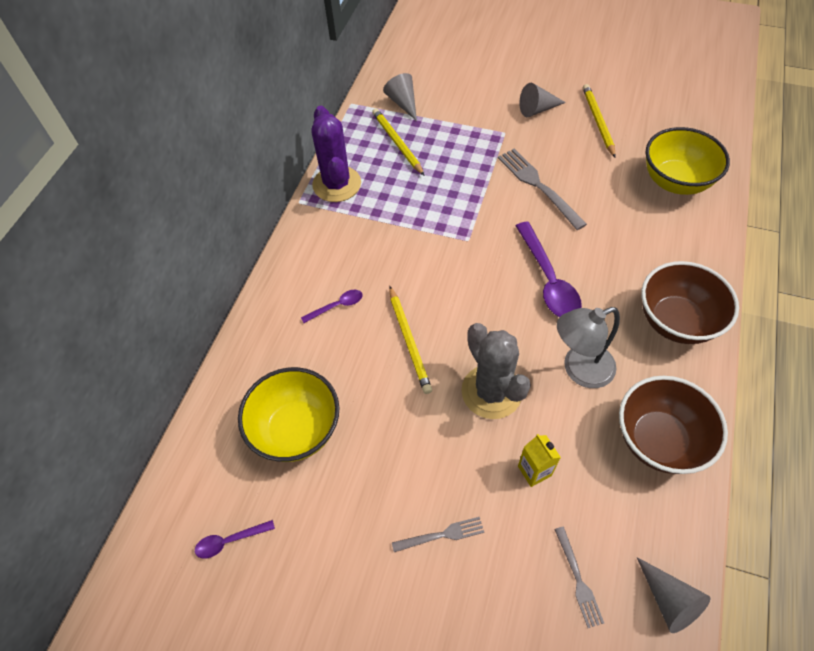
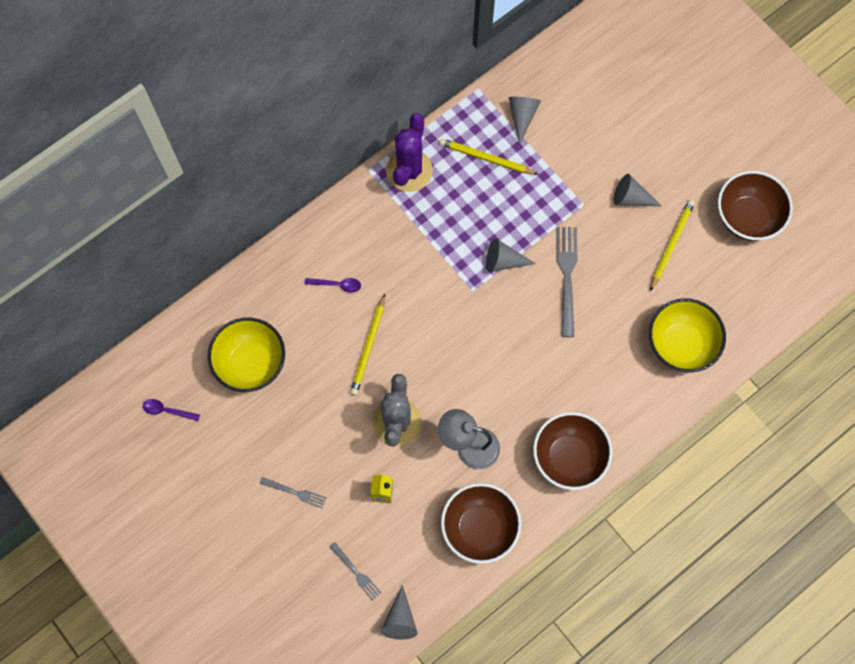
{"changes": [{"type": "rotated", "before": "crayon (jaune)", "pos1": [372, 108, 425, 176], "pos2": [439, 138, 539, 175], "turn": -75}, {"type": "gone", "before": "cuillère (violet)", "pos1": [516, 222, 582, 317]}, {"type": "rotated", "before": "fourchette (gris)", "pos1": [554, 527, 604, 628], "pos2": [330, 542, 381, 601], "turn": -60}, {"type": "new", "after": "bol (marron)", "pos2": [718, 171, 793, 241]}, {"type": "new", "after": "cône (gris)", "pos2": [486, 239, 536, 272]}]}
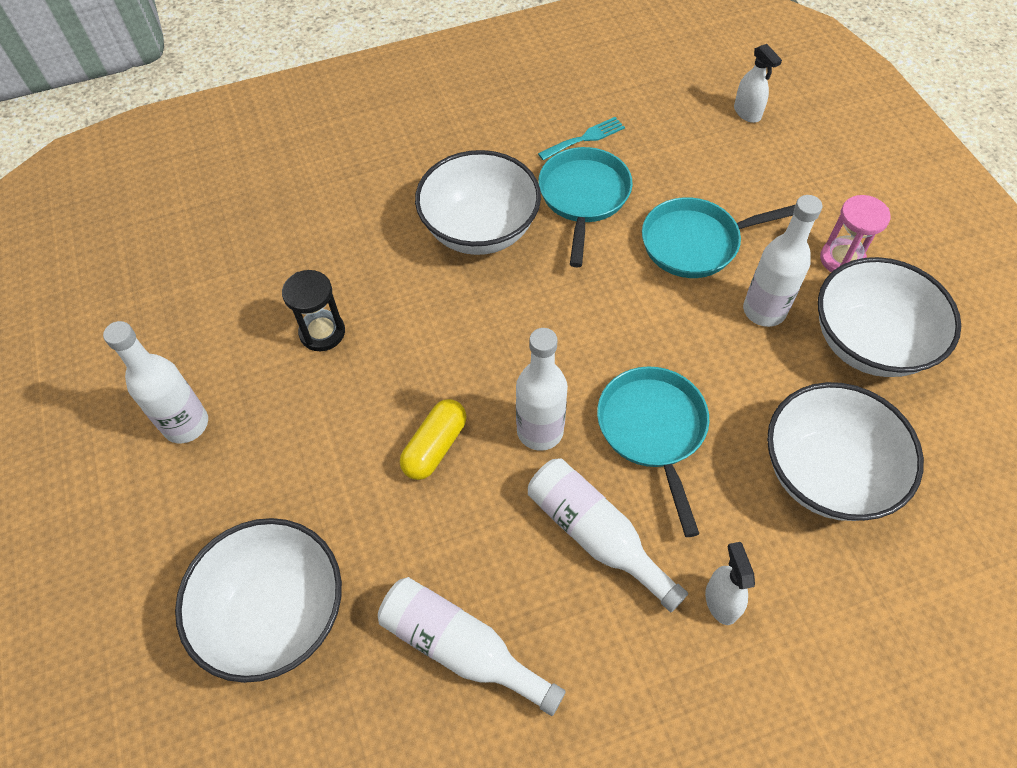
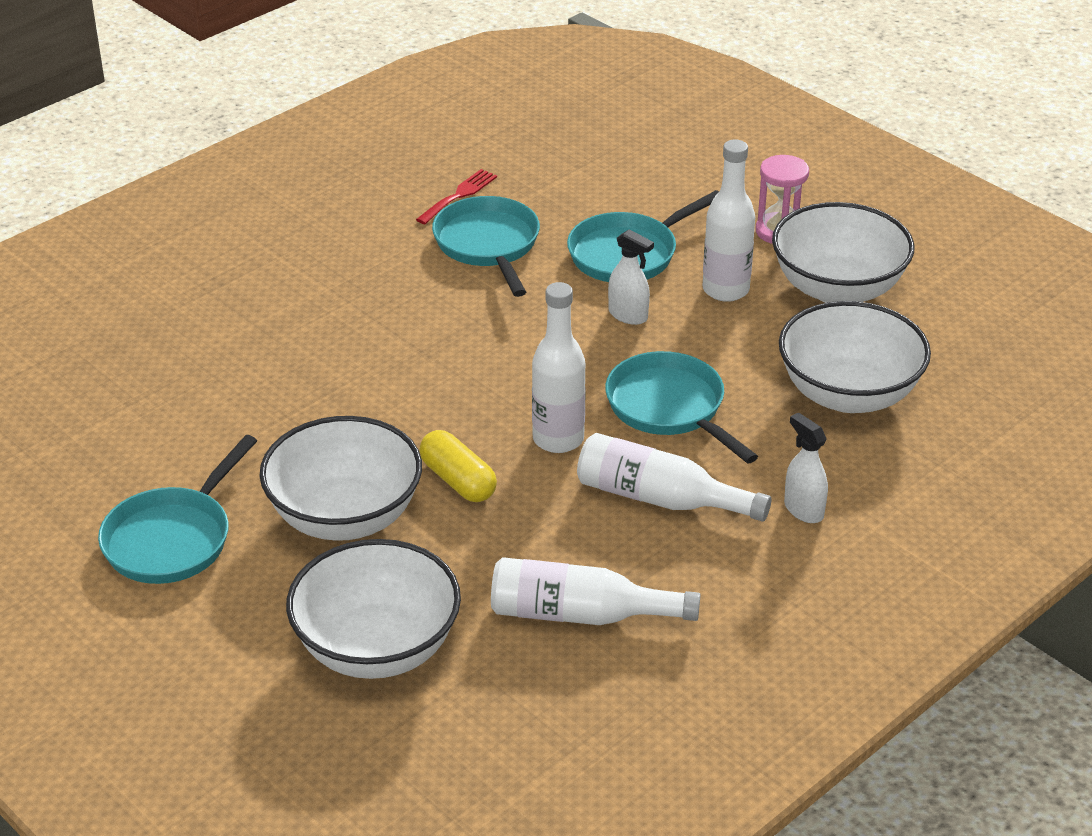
{"changes": [{"type": "shifted", "before": "vaporisateur (blanc)", "pos1": [734, 44, 782, 123], "pos2": [608, 229, 654, 325]}, {"type": "repainted", "before": "fourchette (turquoise)", "after": "fourchette (rouge)", "pos1": [538, 117, 625, 160], "pos2": [416, 169, 497, 224]}, {"type": "shifted", "before": "bol (blanc)", "pos1": [415, 150, 541, 255], "pos2": [259, 416, 422, 541]}, {"type": "gone", "before": "sablier (noir)", "pos1": [282, 270, 345, 351]}, {"type": "swapped", "before": "bouteille (blanc)", "after": "poêle (turquoise)", "pos1": [103, 321, 208, 443], "pos2": [98, 435, 257, 584]}, {"type": "rotated", "before": "gélule (jaune)", "pos1": [400, 399, 467, 480], "pos2": [419, 430, 497, 502], "turn": -45}]}
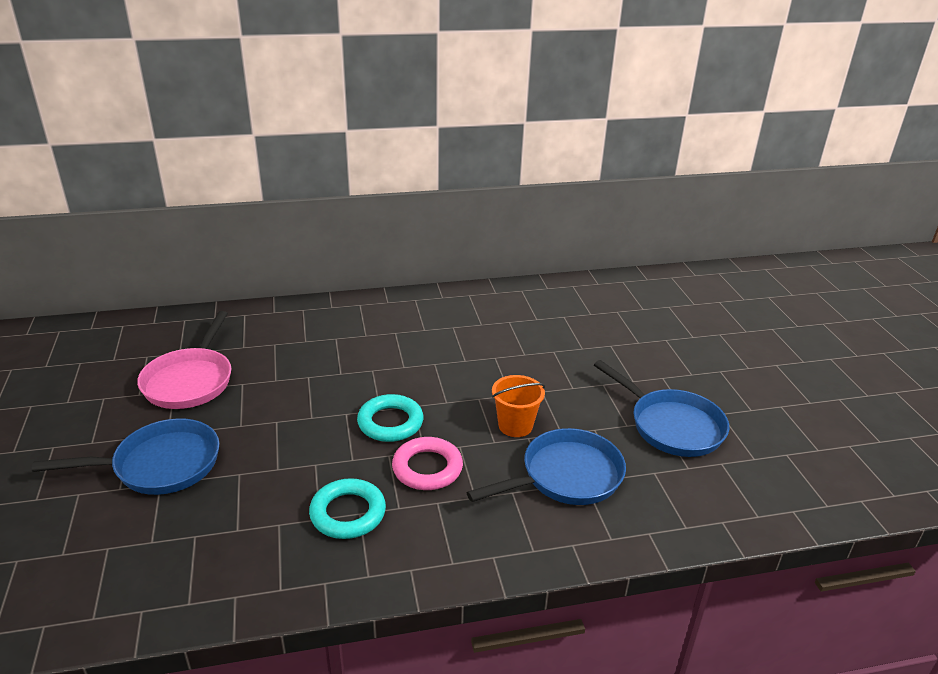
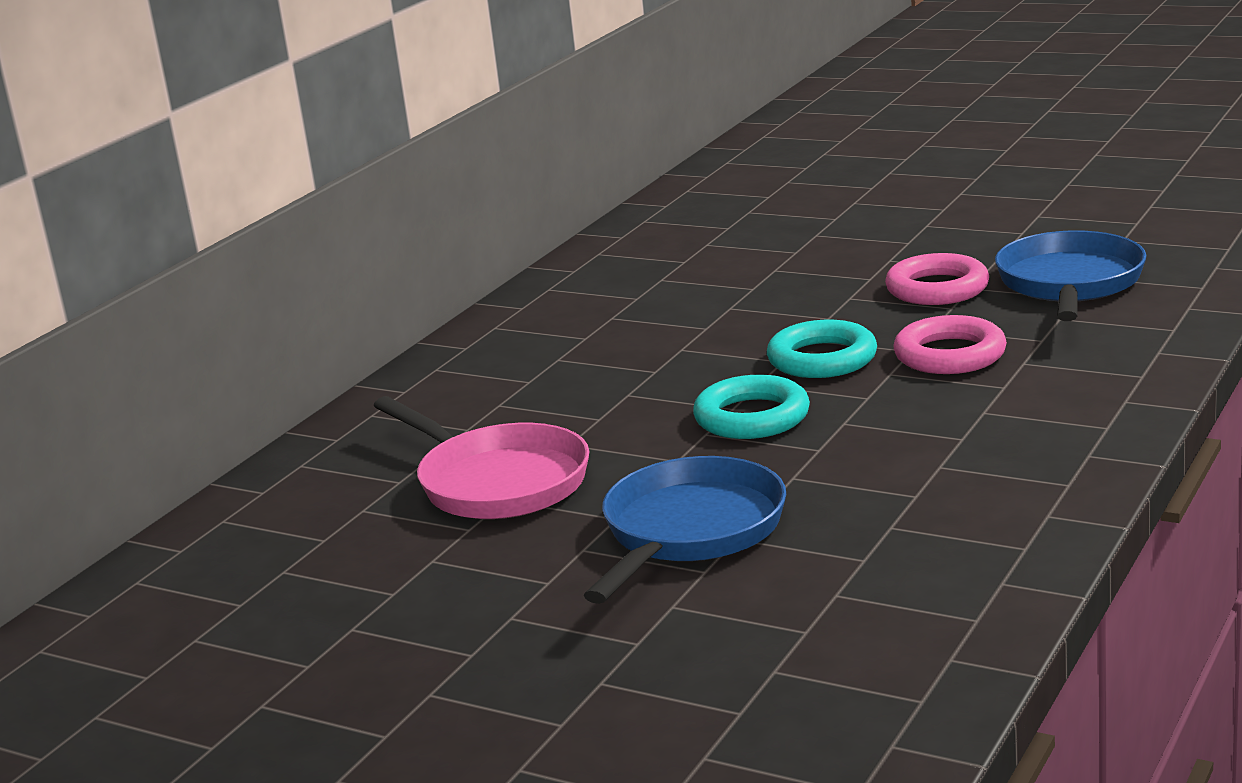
{"changes": [{"type": "gone", "before": "poêle (bleu)", "pos1": [594, 360, 729, 457]}, {"type": "swapped", "before": "seau (orange)", "after": "anneau (rose)", "pos1": [492, 375, 545, 437], "pos2": [885, 253, 989, 305]}, {"type": "shifted", "before": "anneau (turquoise)", "pos1": [309, 478, 386, 539], "pos2": [693, 375, 810, 439]}]}
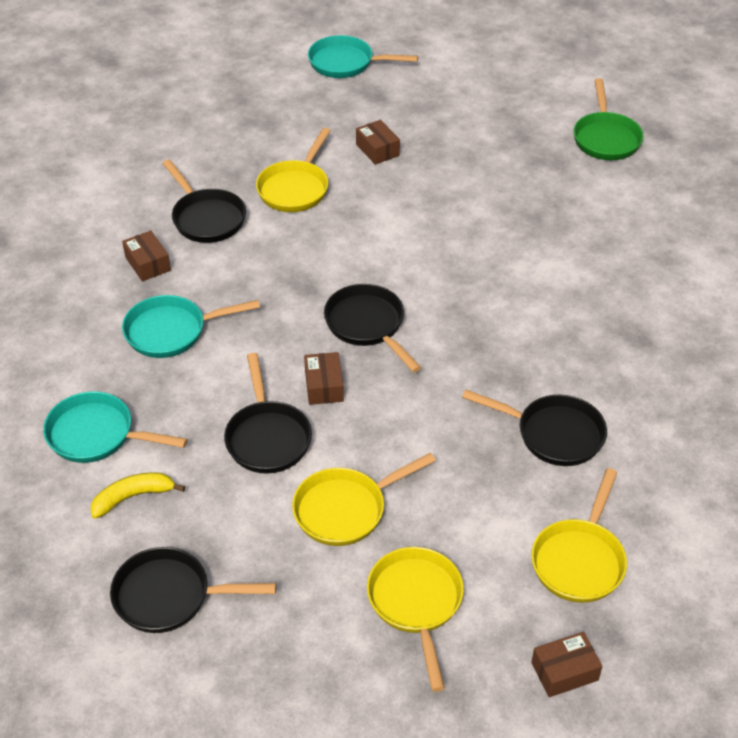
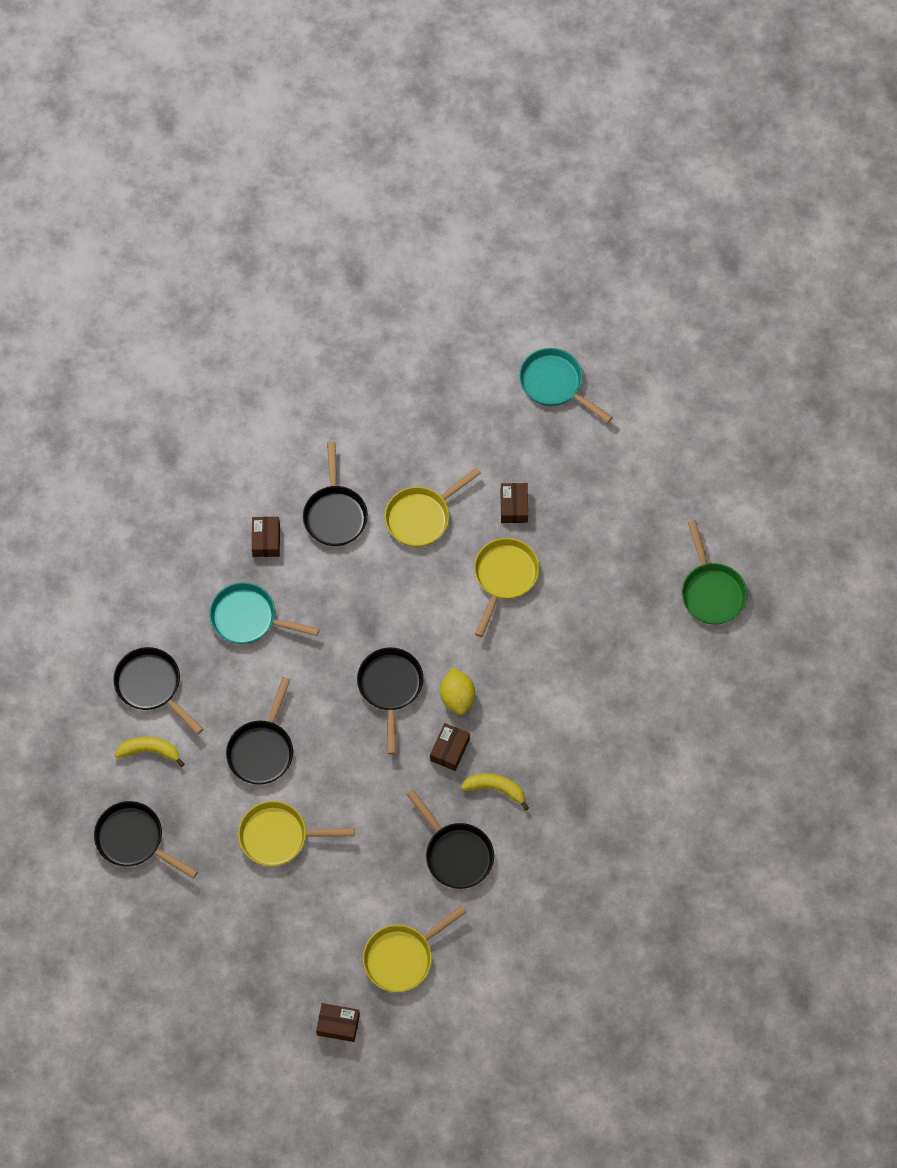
{"changes": [{"type": "rotated", "before": "poêle (vert)", "pos1": [574, 78, 644, 160], "pos2": [682, 520, 747, 625], "turn": -45}, {"type": "shifted", "before": "boîte (marron)", "pos1": [304, 352, 344, 405], "pos2": [430, 723, 470, 771]}, {"type": "repainted", "before": "poêle (turquoise)", "after": "poêle (noir)", "pos1": [43, 391, 188, 463], "pos2": [113, 647, 203, 734]}, {"type": "shifted", "before": "poêle (jaune)", "pos1": [367, 547, 464, 692], "pos2": [474, 538, 540, 637]}, {"type": "new", "after": "citron (jaune)", "pos2": [440, 668, 475, 715]}, {"type": "new", "after": "banane (jaune)", "pos2": [461, 773, 529, 811]}]}
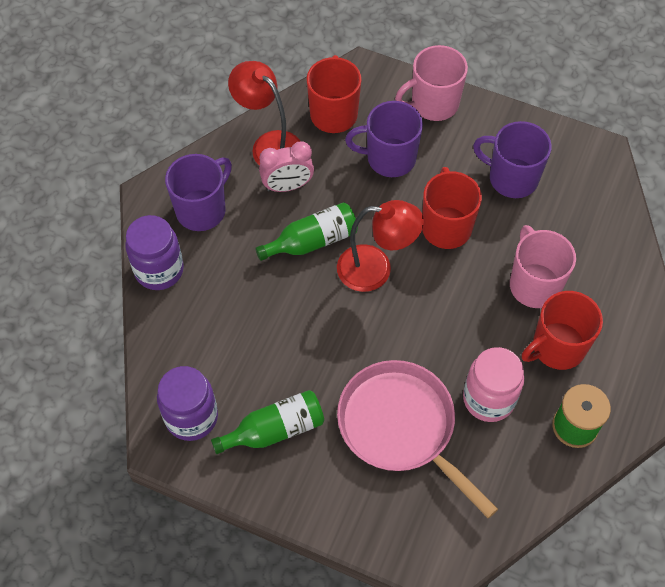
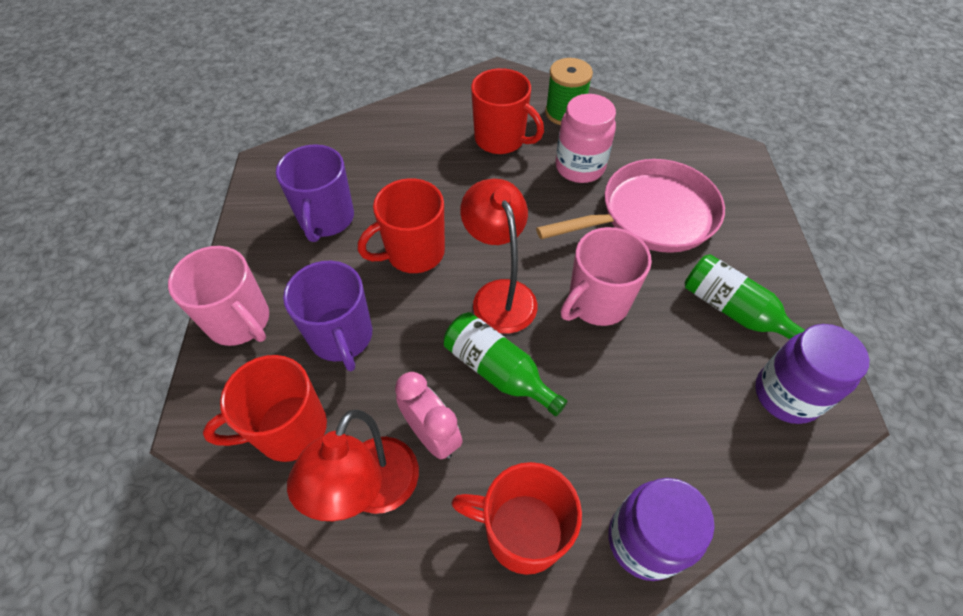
{"changes": [{"type": "repainted", "before": "tasse (violet)", "after": "tasse (rouge)", "pos1": [165, 154, 232, 231], "pos2": [451, 462, 582, 575]}, {"type": "shifted", "before": "tasse (rose)", "pos1": [510, 225, 576, 308], "pos2": [560, 227, 652, 326]}, {"type": "rotated", "before": "poêle (rose)", "pos1": [337, 360, 498, 518], "pos2": [536, 159, 725, 253], "turn": -135}]}
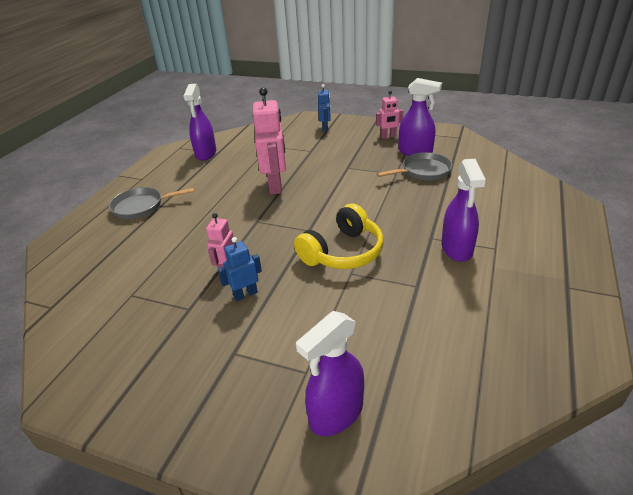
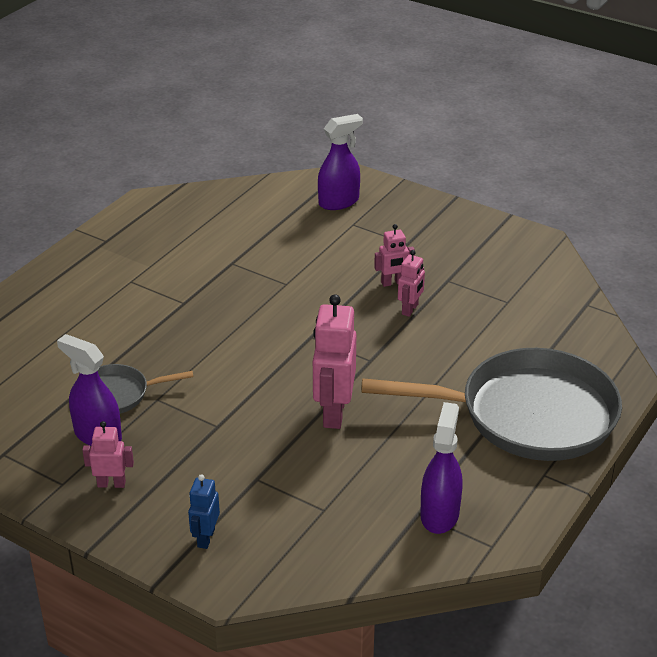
{"changes": [{"type": "gone", "before": "vaporisateur (violet)", "pos1": [441, 159, 486, 262]}, {"type": "scaled", "before": "poêle (gris)", "pos1": [109, 187, 195, 219], "pos2": [361, 348, 622, 461], "scale": 2.15}, {"type": "gone", "before": "casque audio (jaune)", "pos1": [294, 204, 384, 269]}, {"type": "repainted", "before": "robot (bleu)", "after": "robot (rose)", "pos1": [218, 237, 262, 301], "pos2": [374, 224, 415, 287]}]}
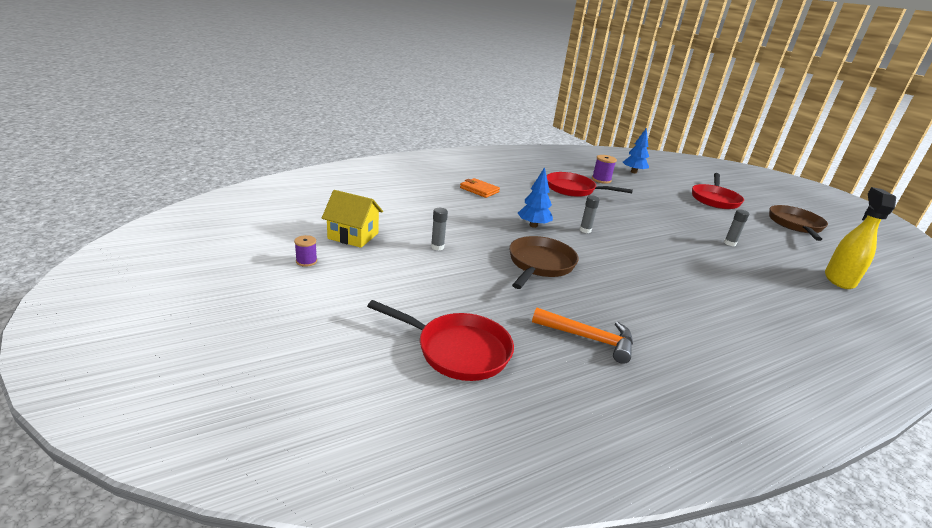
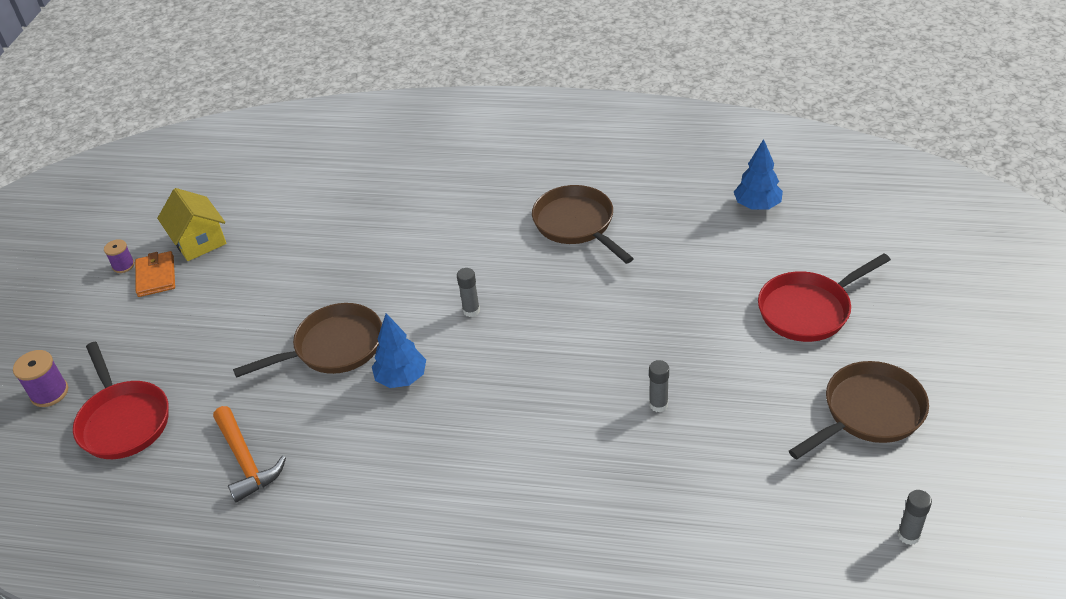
{"changes": [{"type": "shifted", "before": "bobine (violet)", "pos1": [592, 155, 617, 184], "pos2": [13, 350, 68, 407]}, {"type": "shifted", "before": "arbre (bleu)", "pos1": [518, 167, 553, 228], "pos2": [372, 313, 426, 388]}, {"type": "repainted", "before": "poêle (rouge)", "after": "poêle (marron)", "pos1": [547, 172, 633, 197], "pos2": [532, 185, 634, 264]}, {"type": "shifted", "before": "portefeuille (orange)", "pos1": [460, 178, 500, 198], "pos2": [135, 251, 175, 297]}, {"type": "gone", "before": "vaporisateur (jaune)", "pos1": [825, 187, 896, 289]}, {"type": "shifted", "before": "bâton de colle (gris)", "pos1": [431, 208, 448, 251], "pos2": [898, 490, 932, 545]}]}
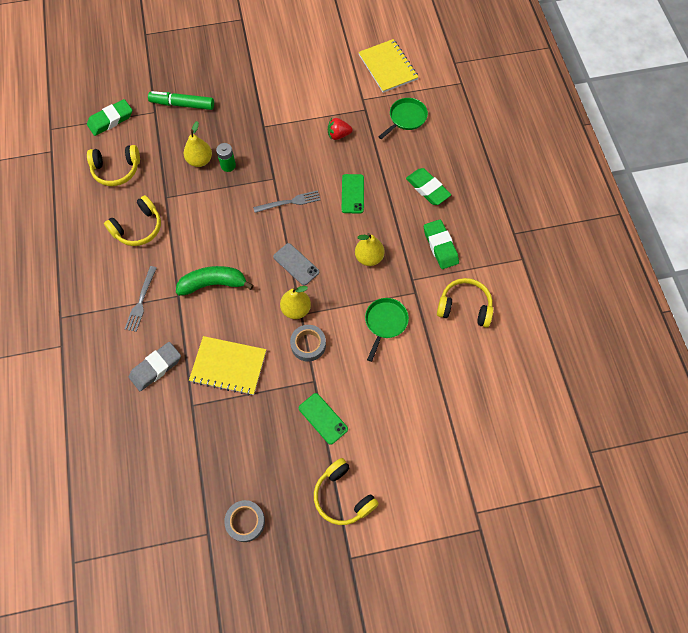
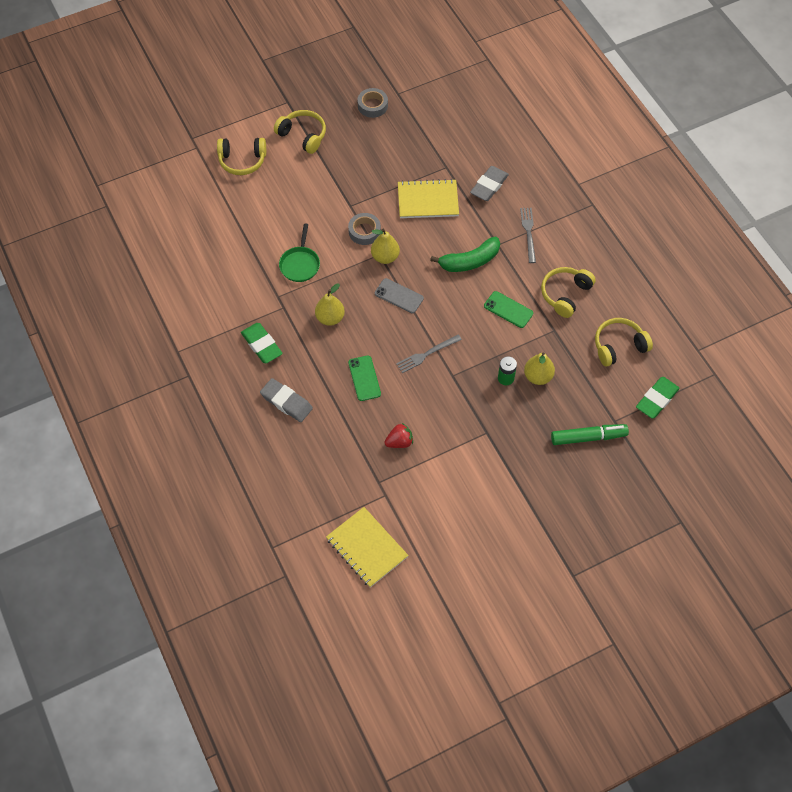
{"changes": [{"type": "gone", "before": "poêle (vert)", "pos1": [378, 98, 428, 139]}, {"type": "repainted", "before": "gomme (vert)", "after": "gomme (gris)", "pos1": [406, 168, 451, 205], "pos2": [260, 378, 313, 422]}, {"type": "shifted", "before": "casque audio (jaune)", "pos1": [437, 278, 493, 328], "pos2": [217, 138, 266, 175]}, {"type": "shifted", "before": "téléphone (vert)", "pos1": [299, 393, 348, 445], "pos2": [484, 291, 533, 328]}]}
